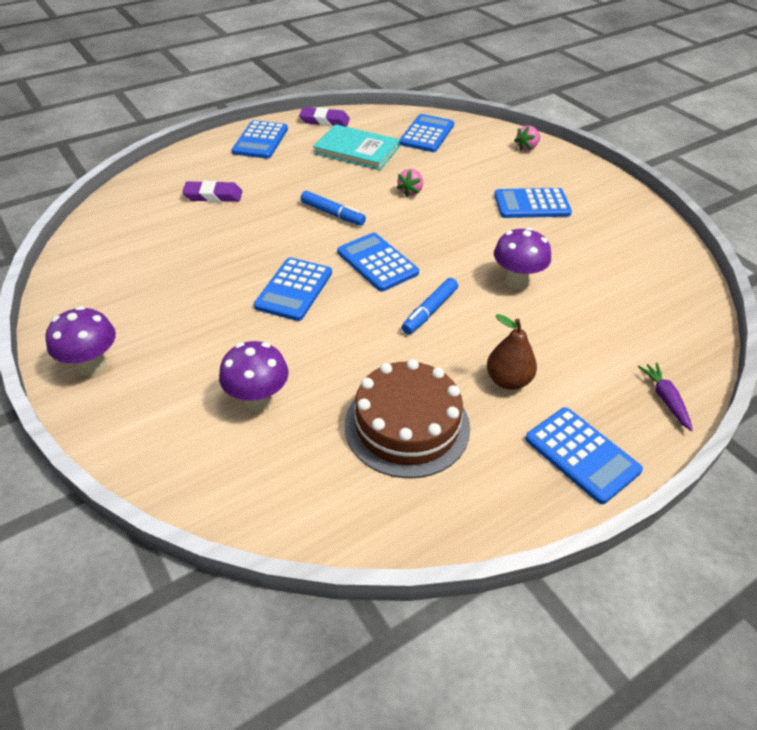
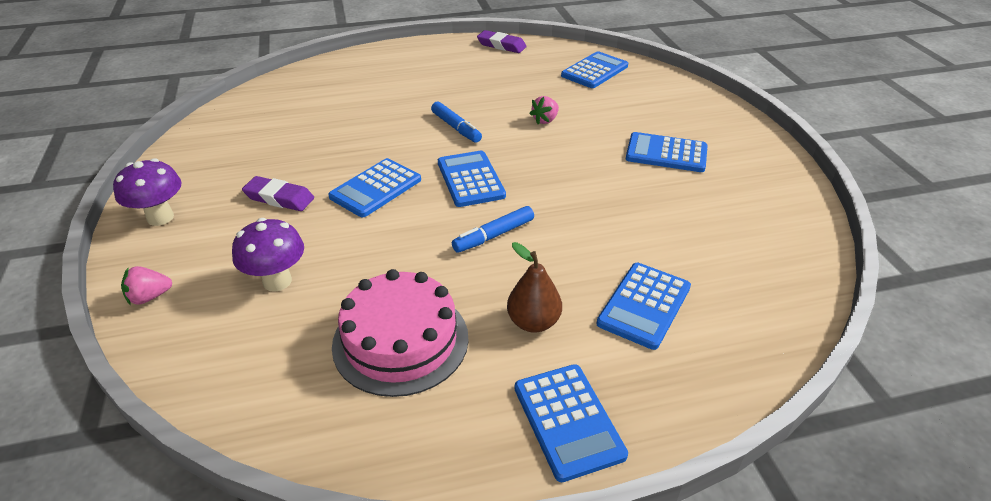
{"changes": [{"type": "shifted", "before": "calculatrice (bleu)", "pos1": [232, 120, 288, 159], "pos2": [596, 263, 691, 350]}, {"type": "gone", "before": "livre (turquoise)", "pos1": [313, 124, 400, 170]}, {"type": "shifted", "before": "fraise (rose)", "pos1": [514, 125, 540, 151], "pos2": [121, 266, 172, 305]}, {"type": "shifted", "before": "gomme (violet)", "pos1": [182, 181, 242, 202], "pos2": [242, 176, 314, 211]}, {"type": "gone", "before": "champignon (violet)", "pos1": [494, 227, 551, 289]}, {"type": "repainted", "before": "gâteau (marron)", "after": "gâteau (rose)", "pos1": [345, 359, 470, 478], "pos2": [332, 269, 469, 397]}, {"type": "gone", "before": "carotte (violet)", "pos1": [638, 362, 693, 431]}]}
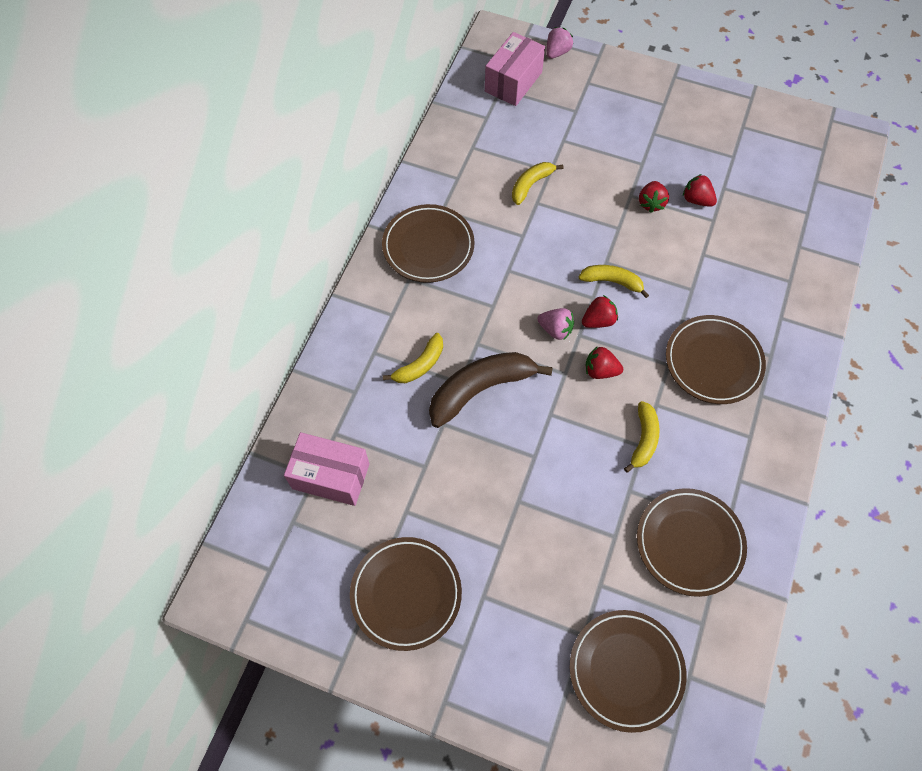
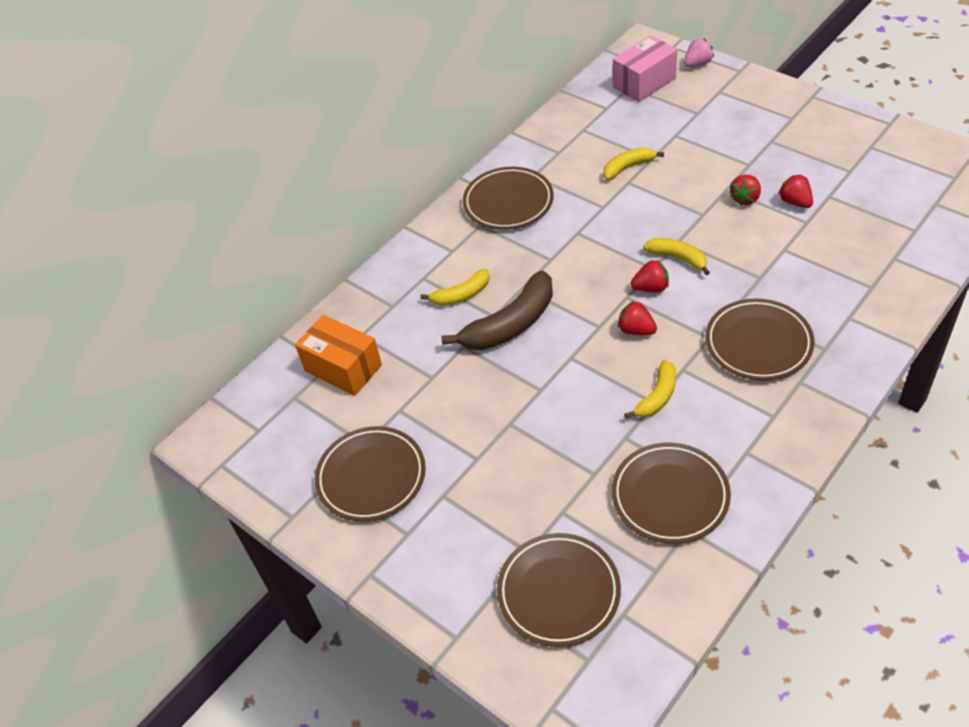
{"changes": [{"type": "gone", "before": "fraise (rose)", "pos1": [537, 308, 574, 340]}, {"type": "rotated", "before": "banane (marron)", "pos1": [429, 352, 553, 428], "pos2": [442, 271, 553, 350], "turn": 150}, {"type": "repainted", "before": "boîte (rose)", "after": "boîte (orange)", "pos1": [284, 432, 370, 506], "pos2": [295, 315, 382, 396]}]}
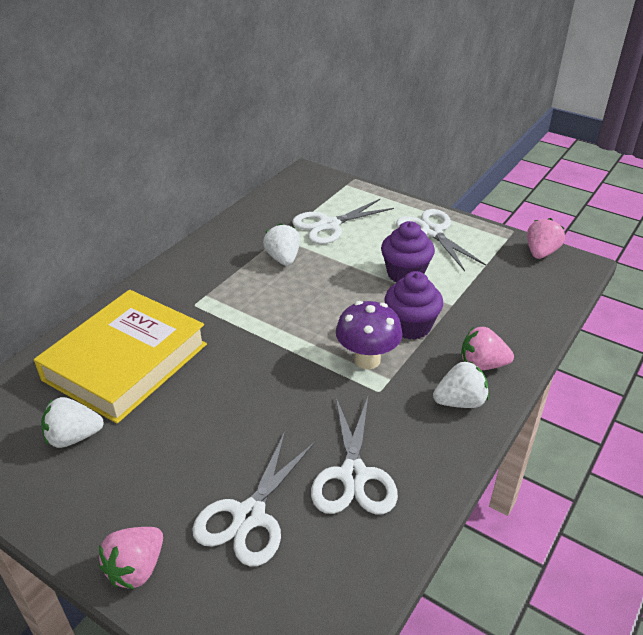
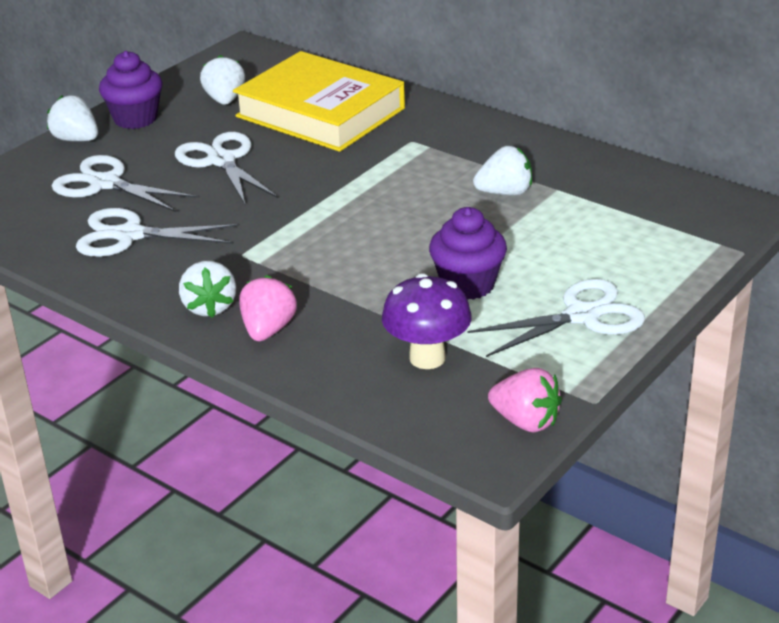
{"changes": [{"type": "shifted", "before": "ciseaux (blanc)", "pos1": [292, 199, 394, 244], "pos2": [175, 132, 278, 206]}, {"type": "shifted", "before": "muffin (violet)", "pos1": [385, 271, 443, 340], "pos2": [99, 51, 163, 129]}, {"type": "shifted", "before": "champignon (violet)", "pos1": [336, 301, 403, 369], "pos2": [382, 273, 472, 369]}, {"type": "repainted", "before": "fraise (rose)", "after": "fraise (blanc)", "pos1": [99, 527, 163, 590], "pos2": [47, 95, 98, 141]}]}
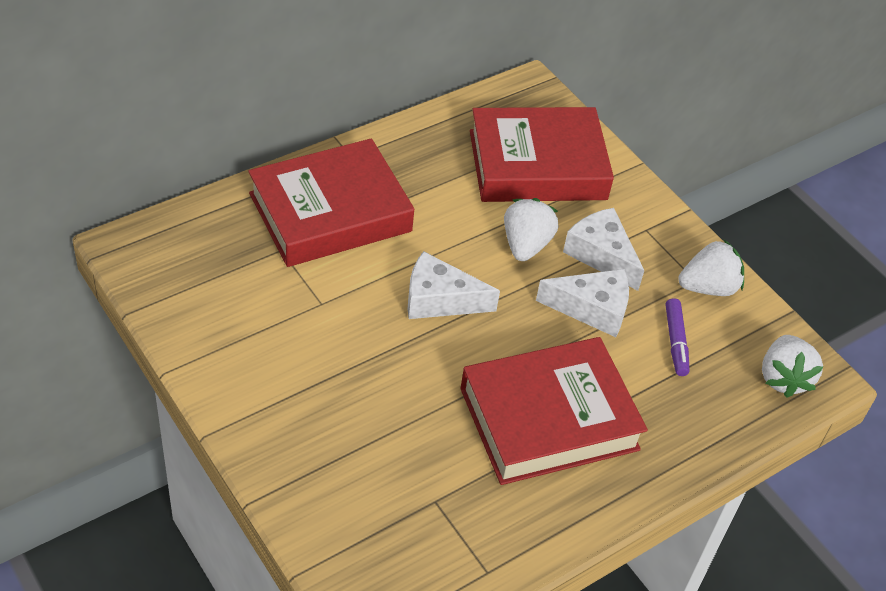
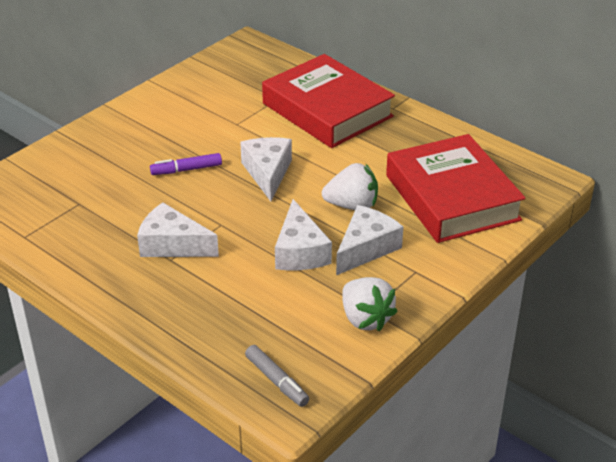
{"changes": [{"type": "shifted", "before": "feutre (violet)", "pos1": [666, 298, 689, 376], "pos2": [150, 153, 222, 175]}, {"type": "swapped", "before": "fraise (blanc)", "after": "feutre (gris)", "pos1": [762, 335, 823, 398], "pos2": [245, 345, 309, 407]}, {"type": "swapped", "before": "livre (rouge)", "after": "fromage (blanc)", "pos1": [460, 337, 648, 485], "pos2": [137, 202, 219, 257]}]}
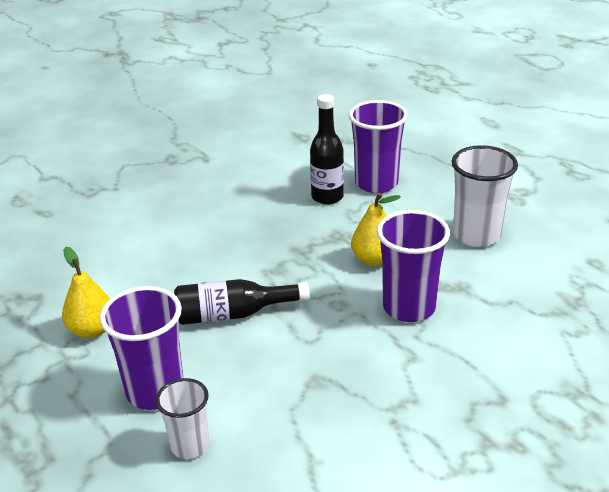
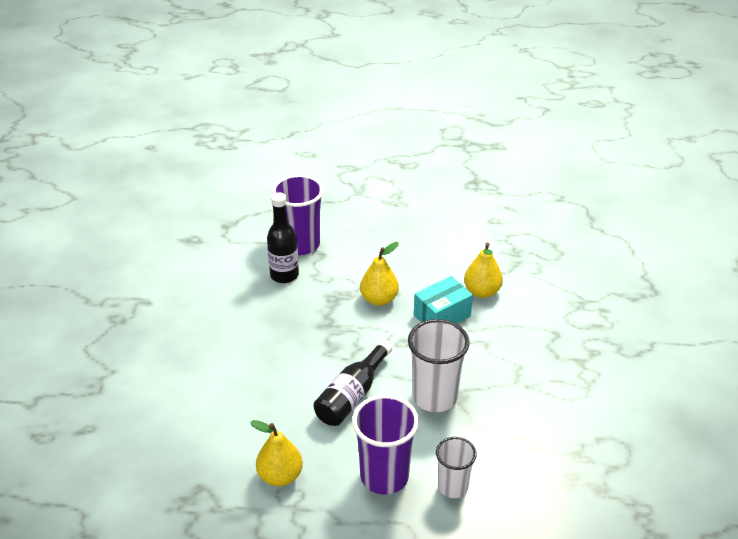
{"changes": [{"type": "shifted", "before": "gobelet (blanc)", "pos1": [452, 145, 518, 247], "pos2": [408, 319, 470, 412]}, {"type": "swapped", "before": "gobelet (violet)", "after": "boîte (turquoise)", "pos1": [377, 210, 450, 322], "pos2": [414, 276, 473, 324]}, {"type": "new", "after": "poire (jaune)", "pos2": [464, 243, 503, 298]}]}
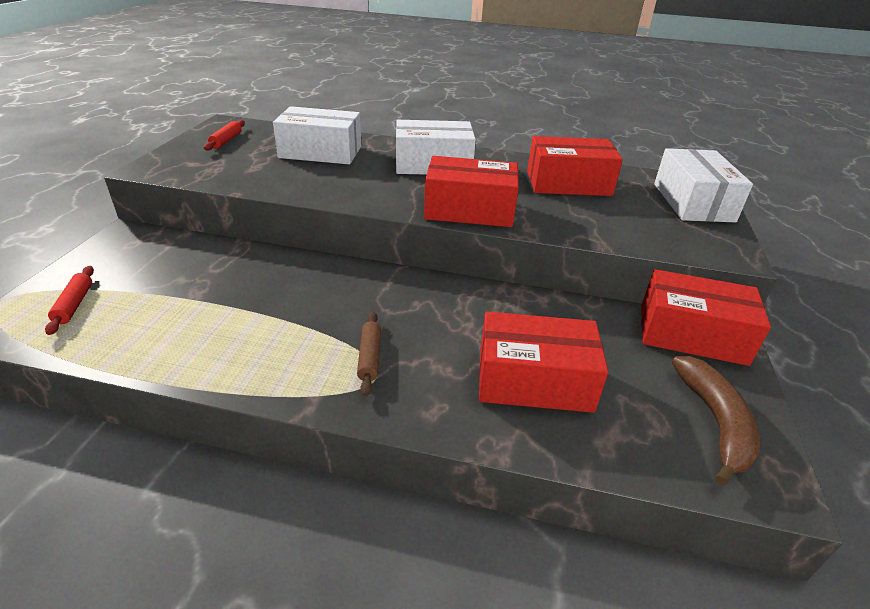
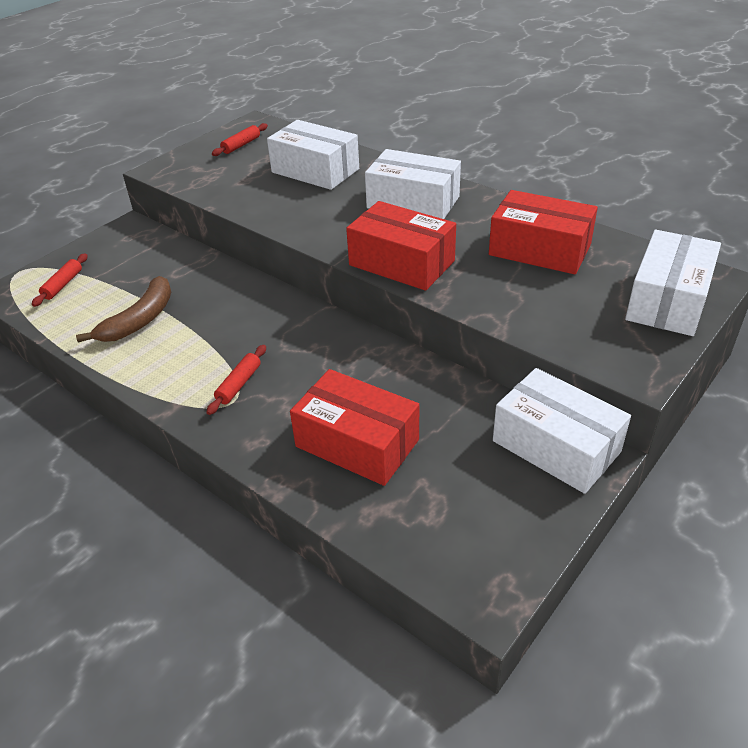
{"changes": [{"type": "repainted", "before": "boîte (rouge)", "after": "boîte (blanc)", "pos1": [641, 269, 771, 366], "pos2": [493, 368, 631, 494]}, {"type": "repainted", "before": "rouleau à pâtisserie (marron)", "after": "rouleau à pâtisserie (rouge)", "pos1": [357, 312, 381, 396], "pos2": [206, 345, 266, 415]}, {"type": "shifted", "before": "banane (marron)", "pos1": [672, 356, 760, 486], "pos2": [76, 276, 171, 342]}]}
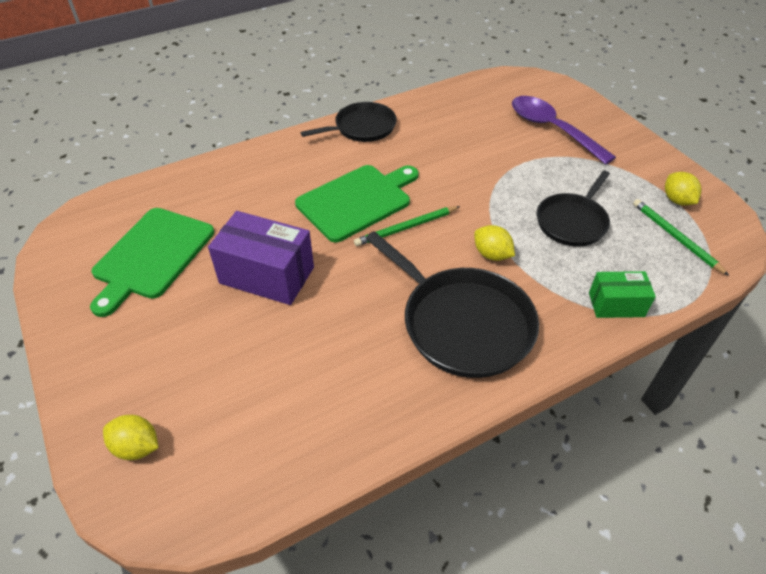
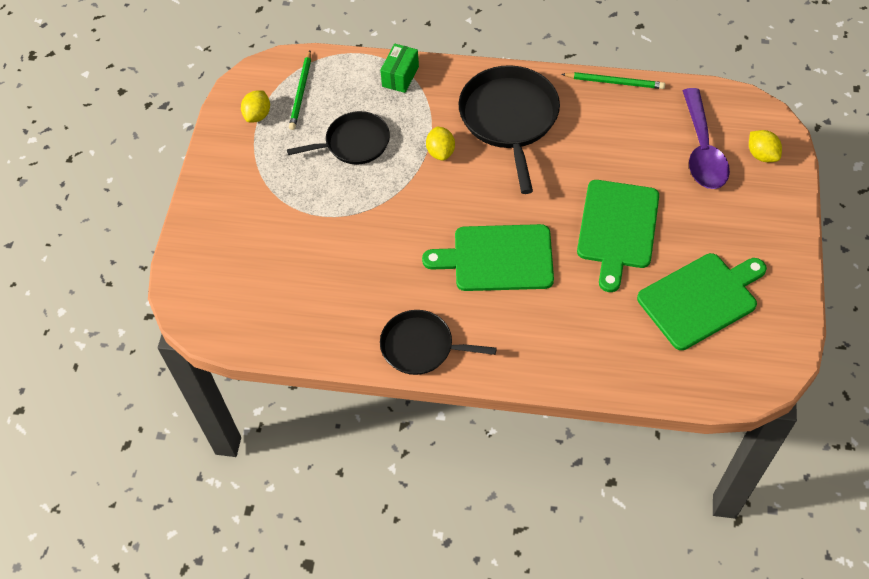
{"changes": [{"type": "shifted", "before": "cuillère (violet)", "pos1": [512, 96, 616, 165], "pos2": [683, 88, 730, 189]}, {"type": "shifted", "before": "crayon (vert)", "pos1": [354, 206, 460, 246], "pos2": [562, 72, 665, 89]}, {"type": "swapped", "before": "boîte (violet)", "after": "planche à découper (vert)", "pos1": [208, 211, 314, 305], "pos2": [577, 180, 659, 292]}, {"type": "rotated", "before": "boîte (vert)", "pos1": [589, 271, 656, 318], "pos2": [380, 44, 419, 93], "turn": 75}]}
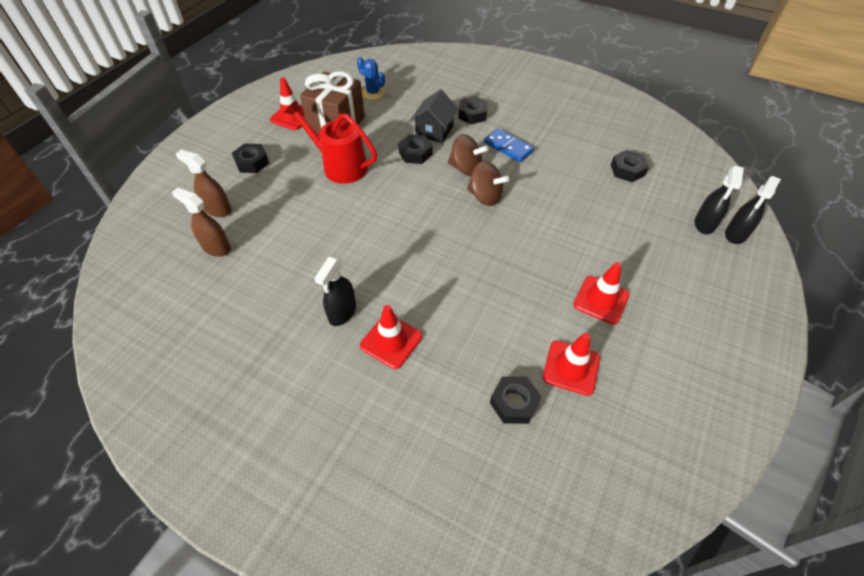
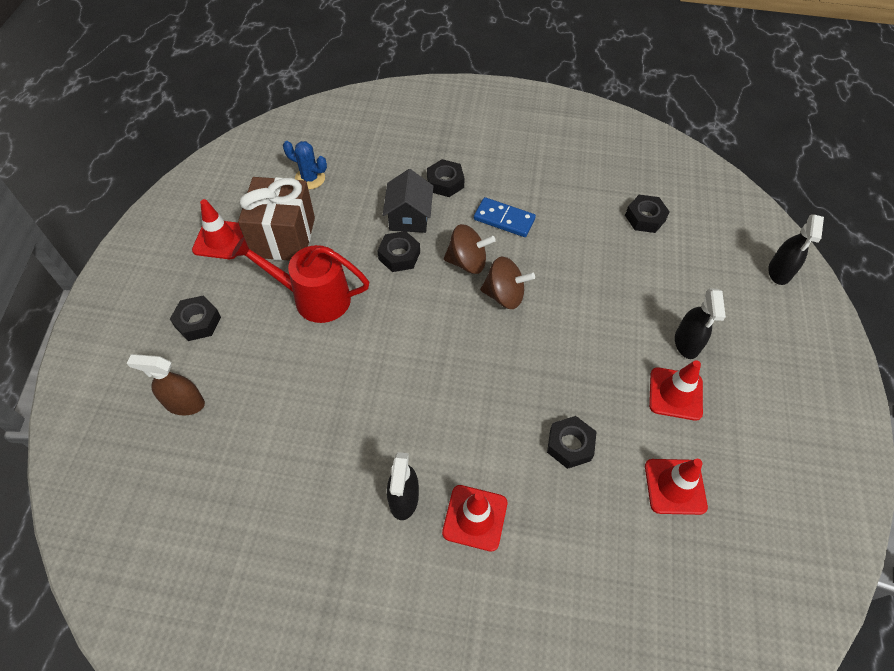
{"changes": [{"type": "shifted", "before": "vaporisateur (noir)", "pos1": [695, 166, 744, 234], "pos2": [675, 288, 726, 359]}, {"type": "gone", "before": "vaporisateur (marron)", "pos1": [172, 188, 231, 257]}, {"type": "shifted", "before": "écrou (noir)", "pos1": [490, 376, 542, 424], "pos2": [547, 416, 597, 469]}]}
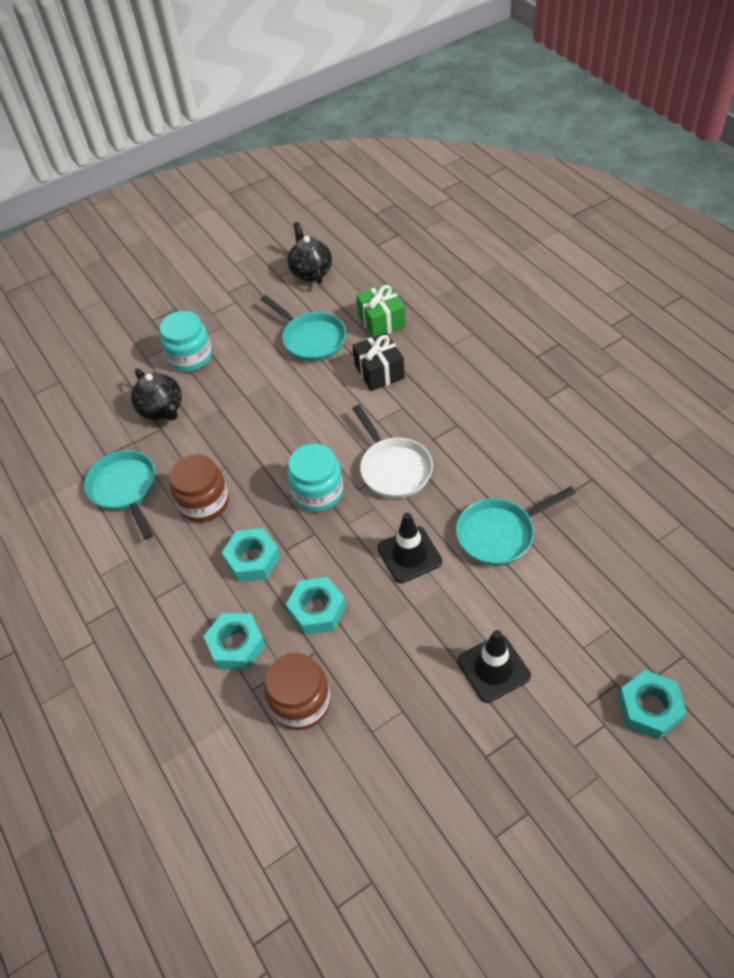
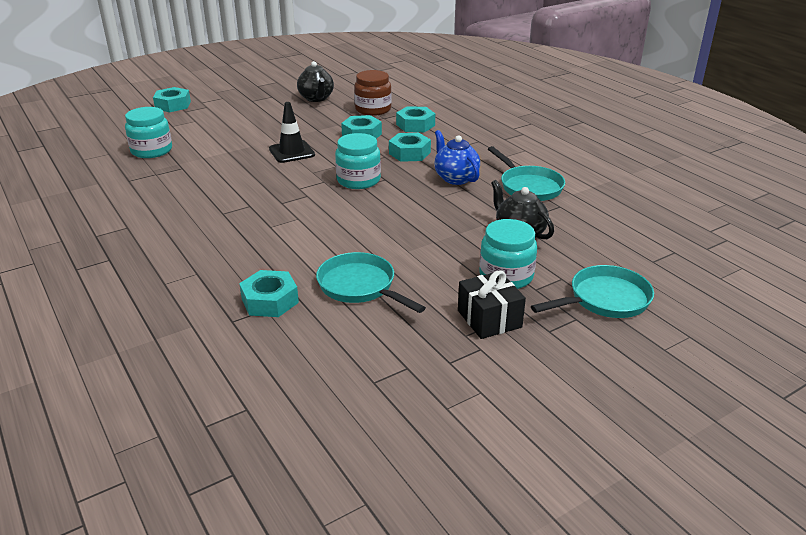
{"changes": [{"type": "shifted", "before": "théière (noir)", "pos1": [287, 222, 332, 284], "pos2": [297, 61, 334, 102]}, {"type": "swapped", "before": "cadeau (vert)", "after": "écrou (turquoise)", "pos1": [356, 283, 406, 337], "pos2": [239, 270, 299, 317]}, {"type": "shifted", "before": "cadeau (noir)", "pos1": [353, 332, 405, 391], "pos2": [458, 270, 526, 339]}, {"type": "gone", "before": "poêle (blanc)", "pos1": [352, 405, 433, 499]}, {"type": "swapped", "before": "bocal (marron)", "after": "théière (bleu)", "pos1": [169, 455, 229, 522], "pos2": [434, 130, 480, 185]}, {"type": "shifted", "before": "poêle (turquoise)", "pos1": [456, 486, 576, 566], "pos2": [531, 265, 654, 318]}, {"type": "gone", "before": "cône de chantier (noir)", "pos1": [457, 630, 531, 703]}, {"type": "new", "after": "bocal (turquoise)", "pos2": [125, 107, 172, 158]}]}
